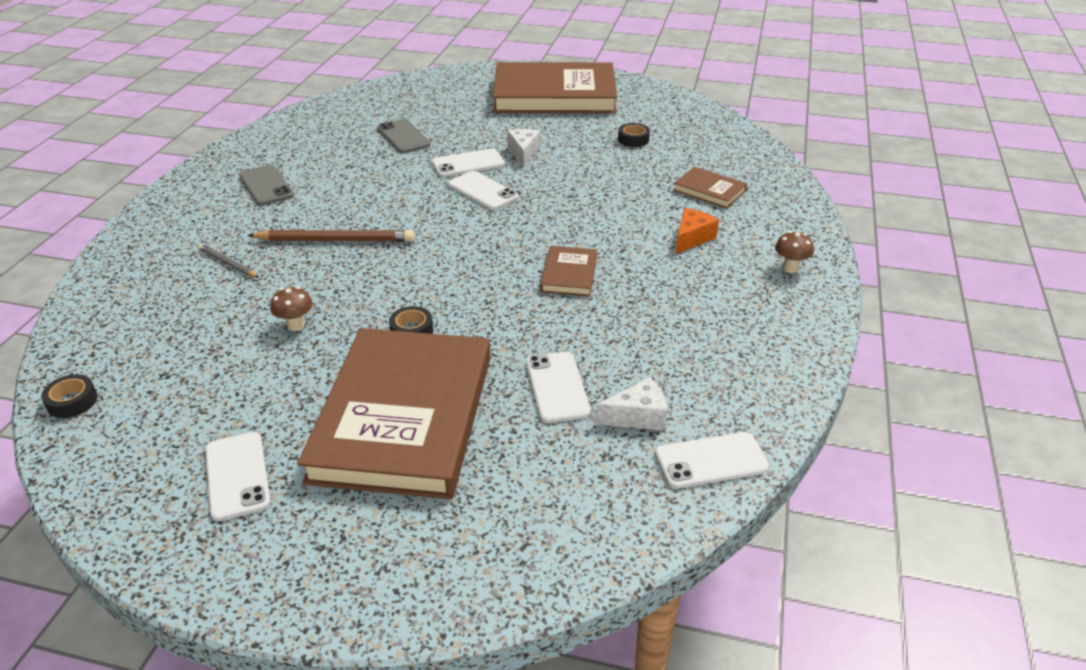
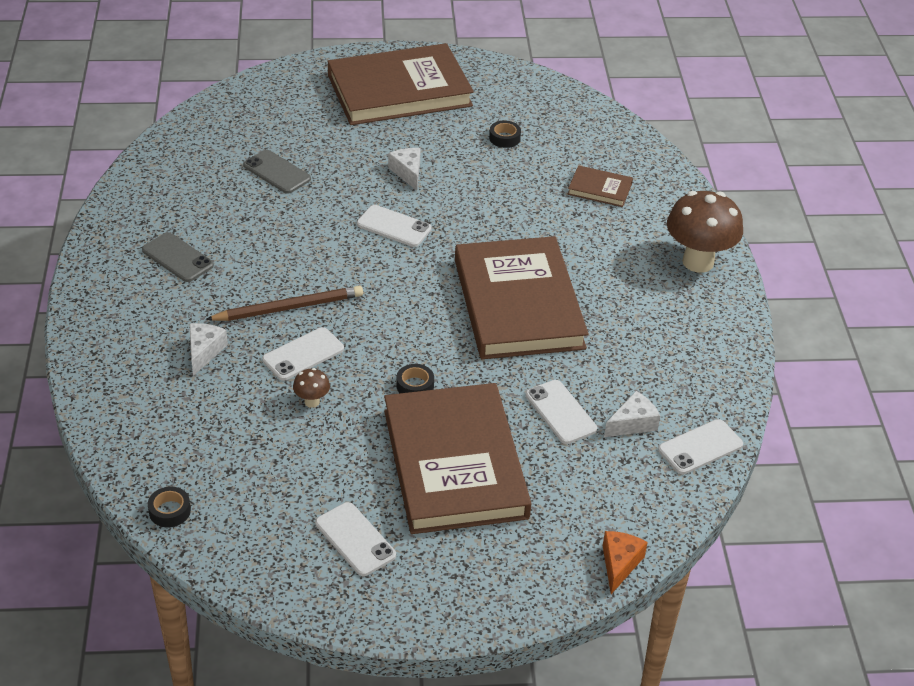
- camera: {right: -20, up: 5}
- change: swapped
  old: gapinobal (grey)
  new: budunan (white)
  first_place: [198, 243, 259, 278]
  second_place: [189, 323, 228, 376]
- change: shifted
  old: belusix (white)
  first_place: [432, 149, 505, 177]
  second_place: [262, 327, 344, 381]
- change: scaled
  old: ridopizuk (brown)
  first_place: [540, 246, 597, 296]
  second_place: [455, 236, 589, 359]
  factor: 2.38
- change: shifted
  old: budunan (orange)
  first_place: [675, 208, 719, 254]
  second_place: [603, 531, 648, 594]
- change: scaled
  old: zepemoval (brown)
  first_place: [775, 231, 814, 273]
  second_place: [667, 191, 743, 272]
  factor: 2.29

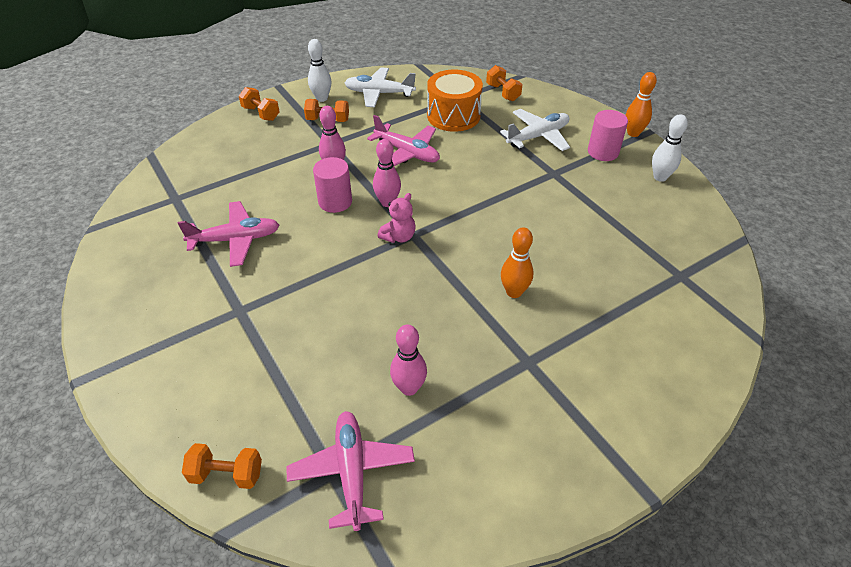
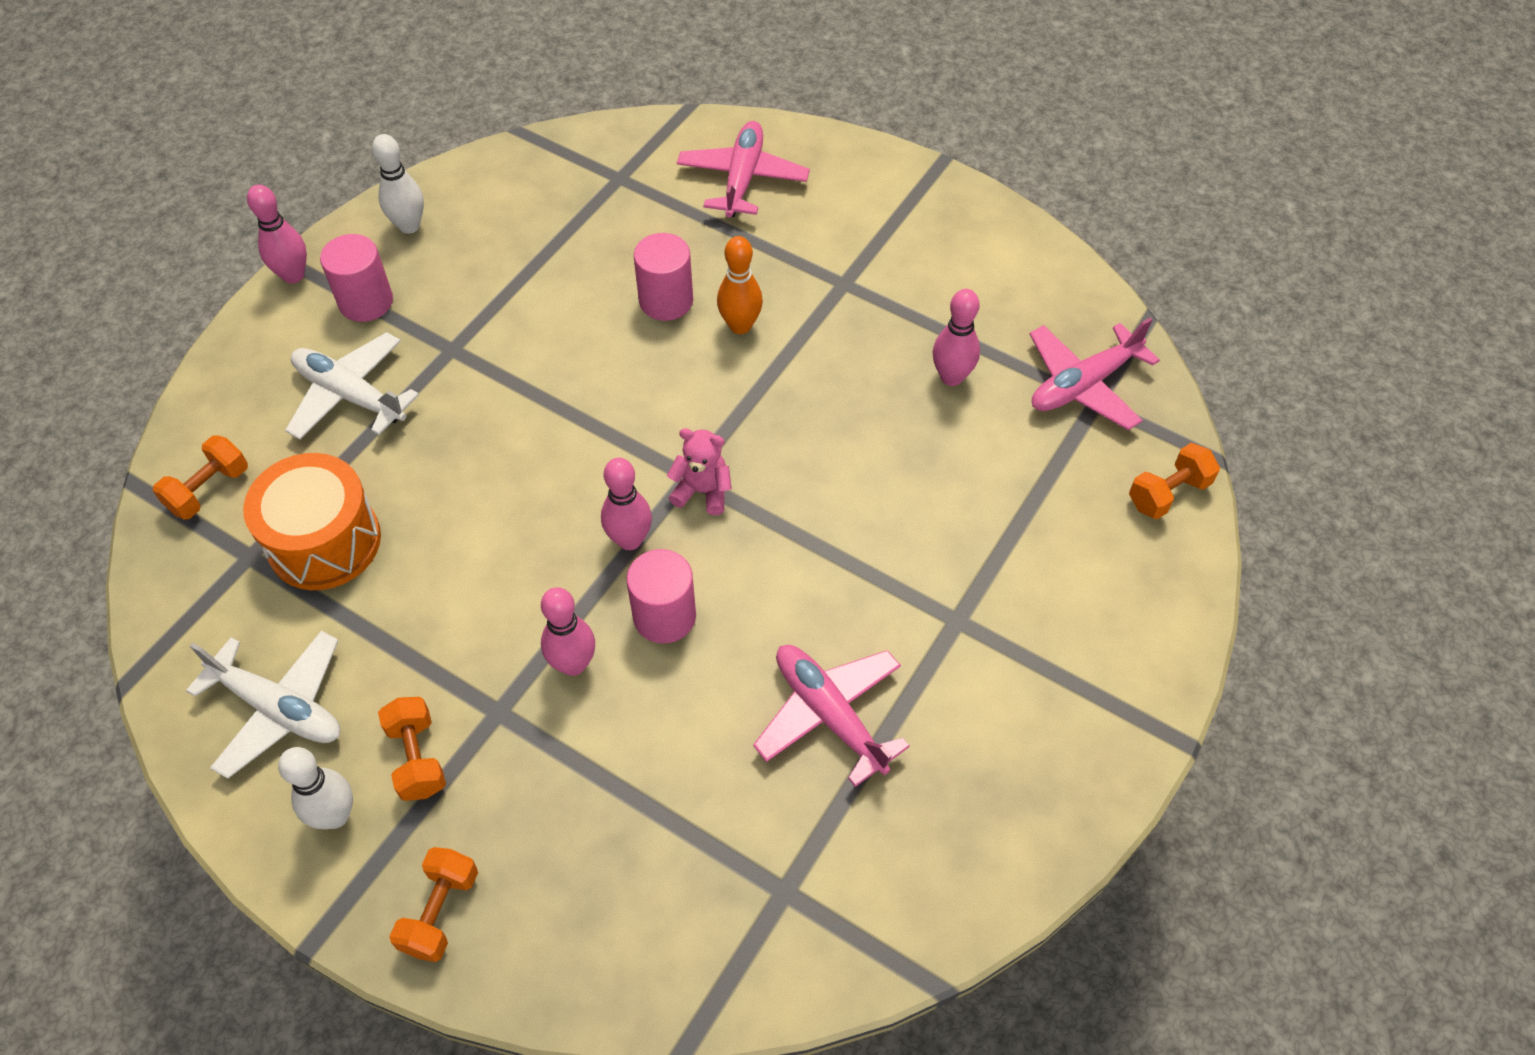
- camera: {right: -115, up: 10}
- change: rotated
  old: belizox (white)
  first_place: [345, 67, 416, 108]
  second_place: [186, 631, 340, 779]
  degrees: -45
- change: repainted
  old: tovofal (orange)
  new: tovofal (pink)
  first_place: [626, 72, 657, 137]
  second_place: [247, 185, 307, 284]
- change: new
  new: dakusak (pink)
  second_place: [634, 233, 693, 321]
- change: shifted
  old: belizox (pink)
  first_place: [367, 115, 440, 166]
  second_place: [677, 121, 810, 218]
- change: rotated
  old: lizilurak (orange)
  first_place: [182, 443, 262, 489]
  second_place: [1129, 443, 1220, 519]
  degrees: 75

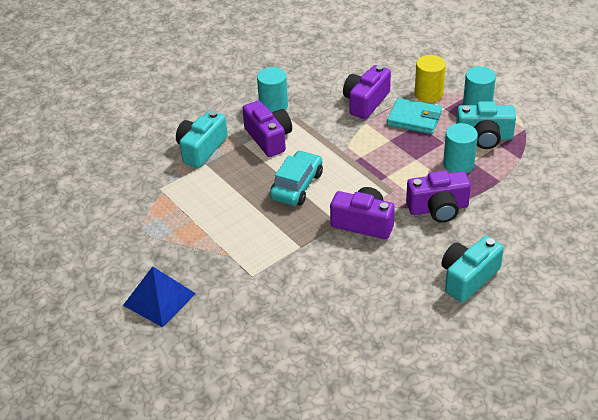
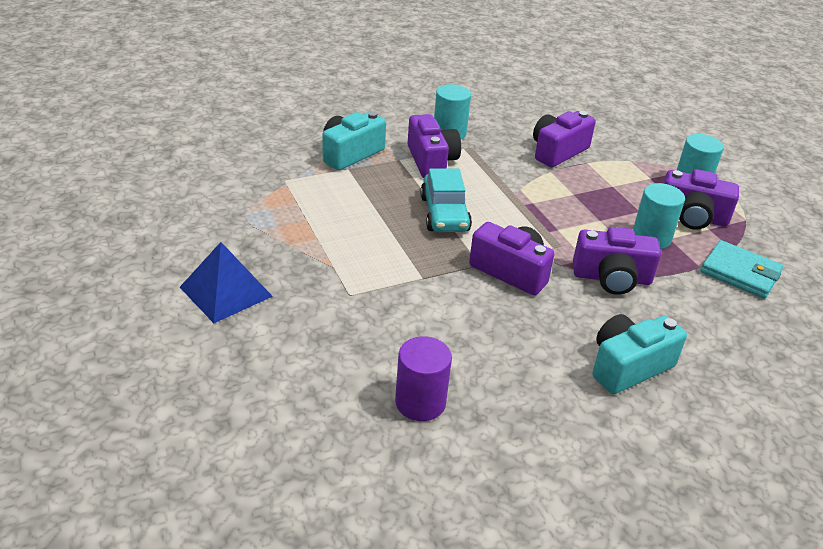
- camera: {right: 10, up: -5}
- change: new
  new: dakusak (purple)
  second_place: [395, 336, 452, 421]
- change: rotated
  old: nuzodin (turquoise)
  first_place: [270, 150, 323, 206]
  second_place: [420, 169, 472, 232]
  degrees: 135
- change: repainted
  old: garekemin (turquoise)
  new: garekemin (purple)
  first_place: [456, 101, 516, 149]
  second_place: [663, 169, 739, 230]
- change: shifted
  old: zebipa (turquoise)
  first_place: [387, 98, 442, 134]
  second_place: [700, 240, 783, 299]
- change: gone
  old: dakusak (yellow)
  first_place: [415, 55, 446, 103]

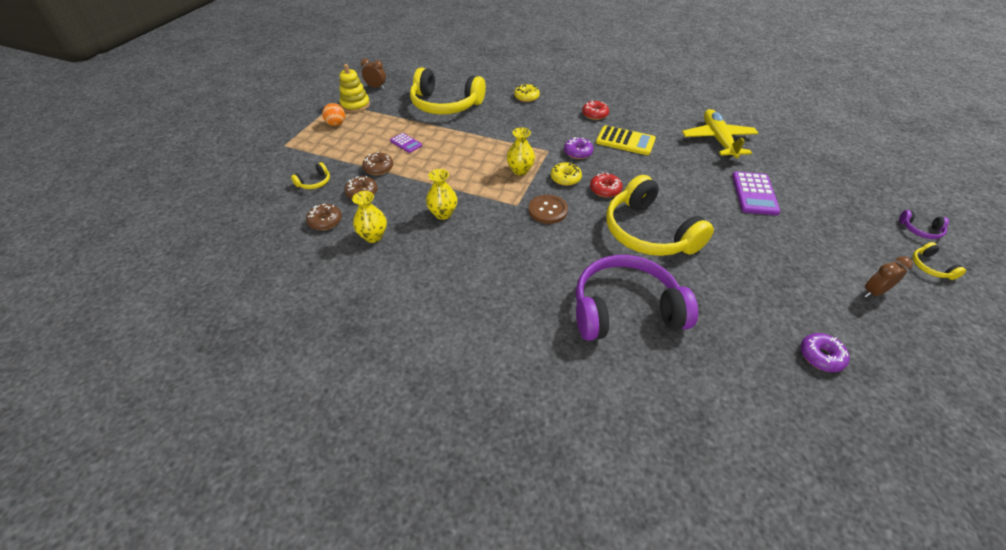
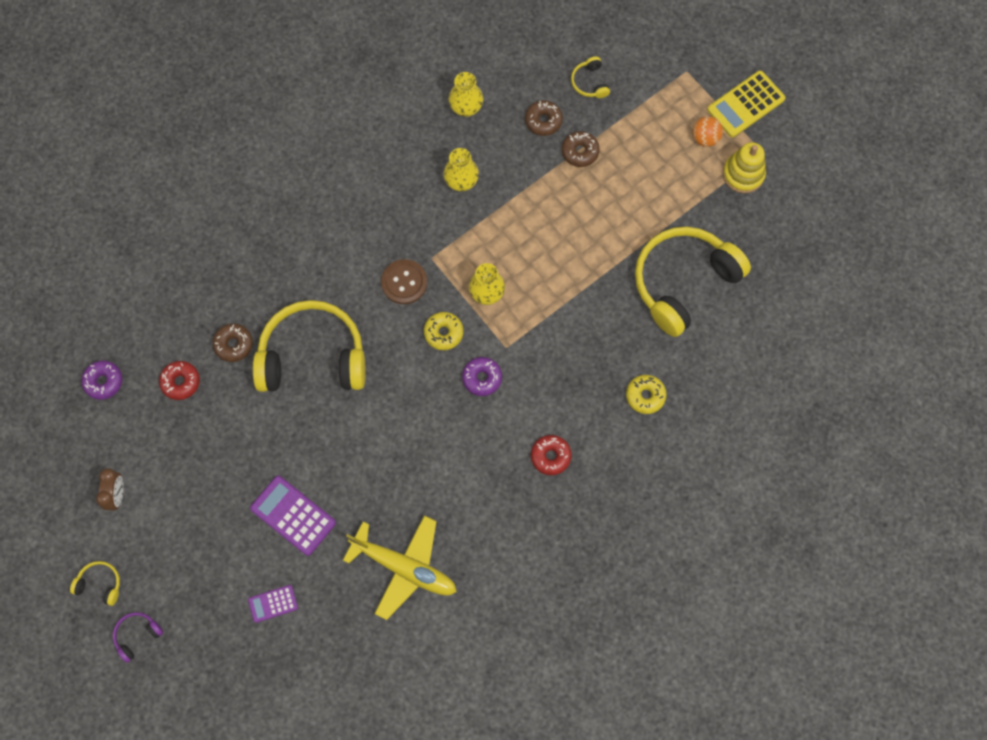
- camera: {right: 120, up: 25}
- change: shifted
  old: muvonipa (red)
  first_place: [590, 173, 623, 197]
  second_place: [159, 361, 200, 400]
- change: shifted
  old: muvonipa (brown)
  first_place: [306, 203, 342, 230]
  second_place: [213, 324, 253, 362]
- change: shifted
  old: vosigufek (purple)
  first_place: [390, 133, 422, 153]
  second_place: [248, 585, 298, 623]
- change: shifted
  old: vosigufek (yellow)
  first_place: [596, 125, 656, 155]
  second_place: [707, 70, 785, 137]
- change: gone
  old: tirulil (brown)
  first_place: [361, 58, 386, 89]
- change: gone
  old: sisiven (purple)
  first_place: [576, 255, 698, 341]

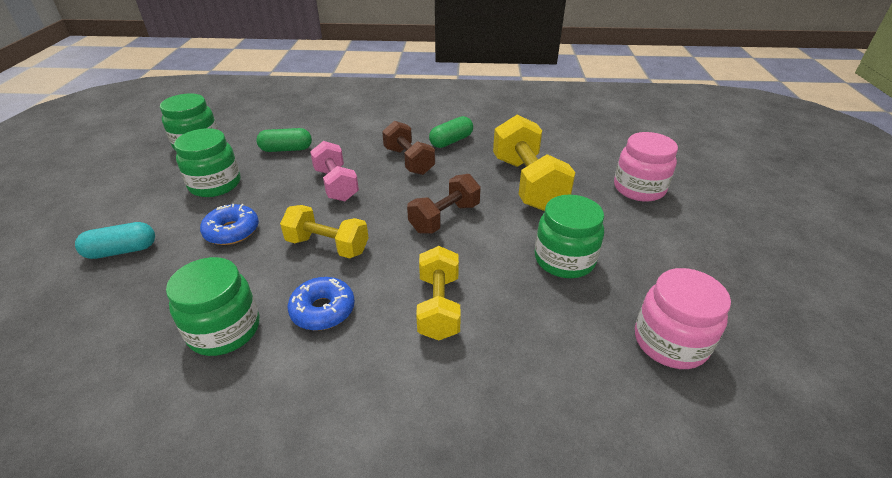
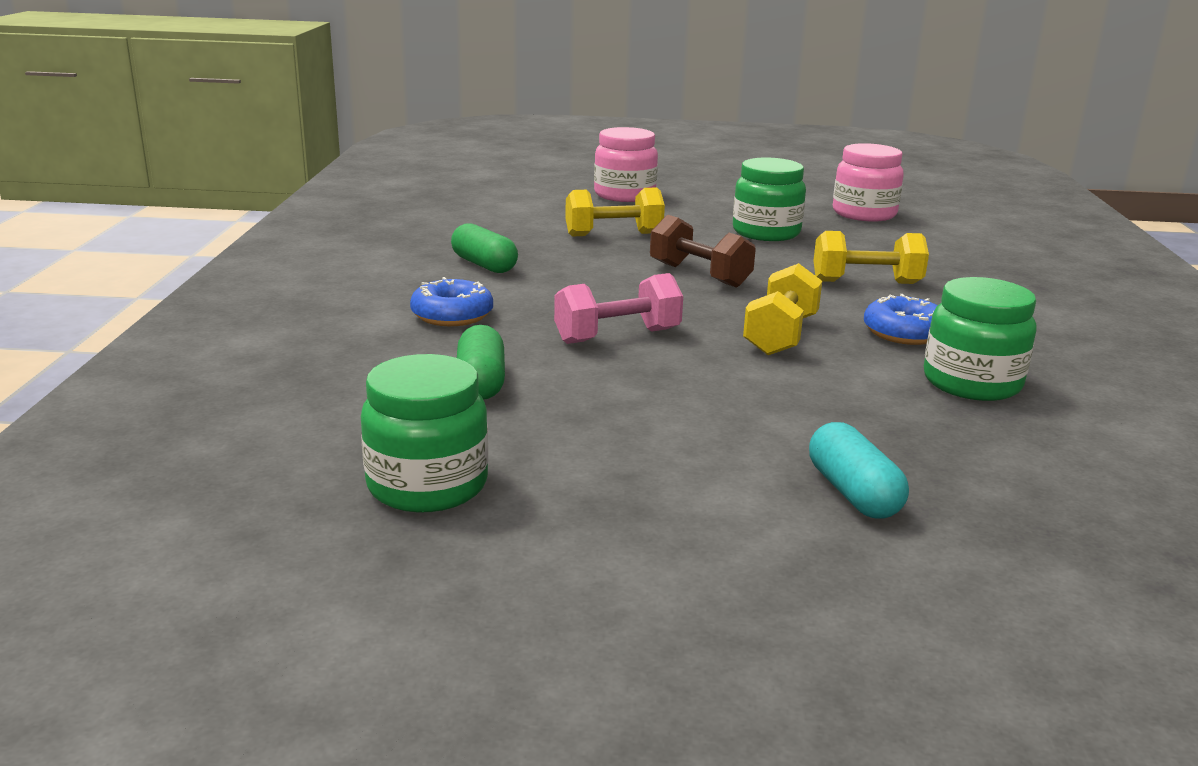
- camera: {right: -90, up: -15}
- change: shifted
  old: muvonipa (blue)
  first_place: [200, 204, 259, 245]
  second_place: [410, 277, 493, 326]
- change: scaled
  old: lizilurak (yellow)
  first_place: [493, 114, 576, 211]
  second_place: [565, 187, 665, 237]
  factor: 0.65
- change: gone
  old: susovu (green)
  first_place: [174, 128, 240, 197]
- change: gone
  old: lizilurak (brown)
  first_place: [382, 121, 435, 175]

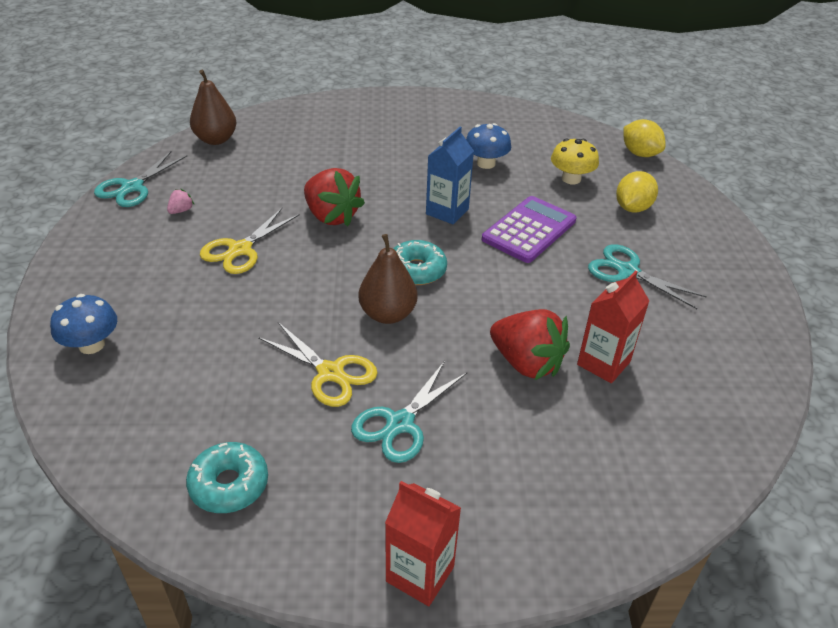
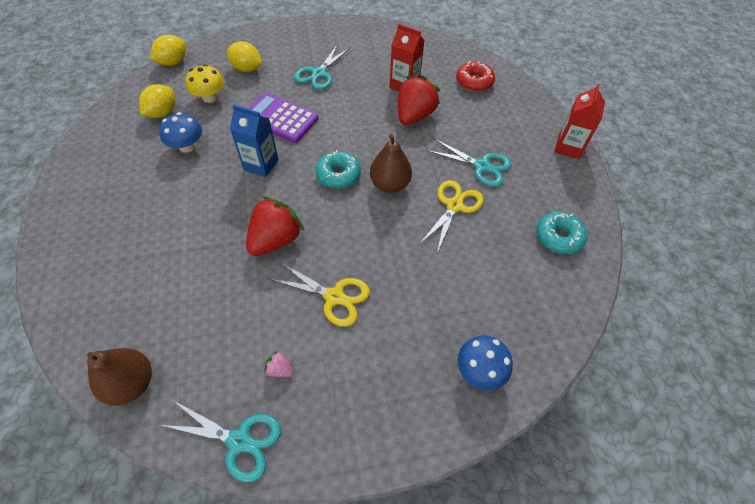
- camera: {right: -100, up: 15}
- change: new
  new: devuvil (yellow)
  second_place: [139, 84, 175, 118]
- change: new
  new: muvonipa (red)
  second_place: [456, 61, 495, 92]

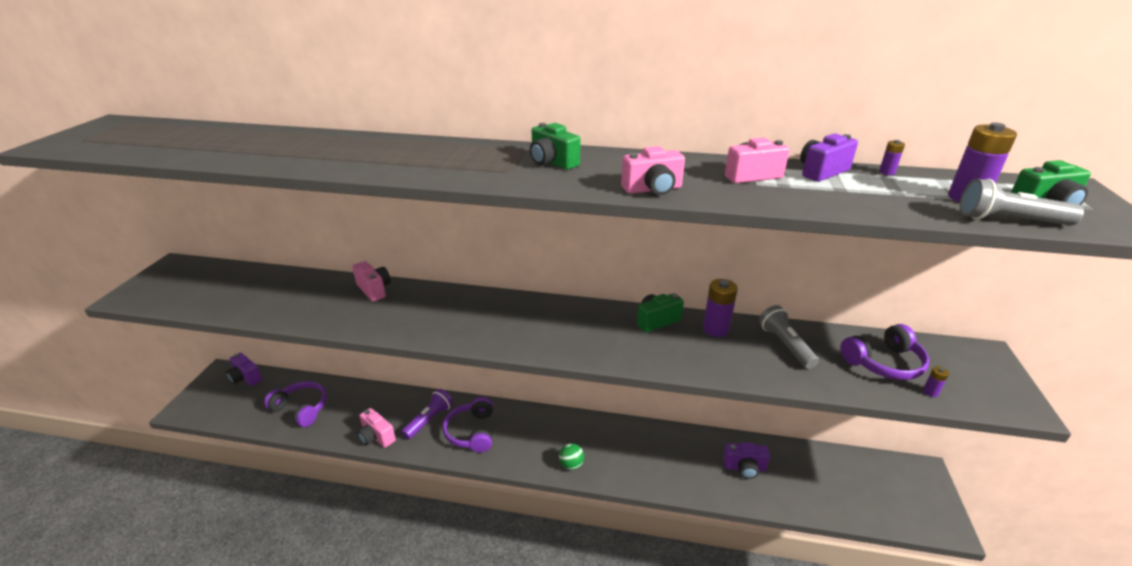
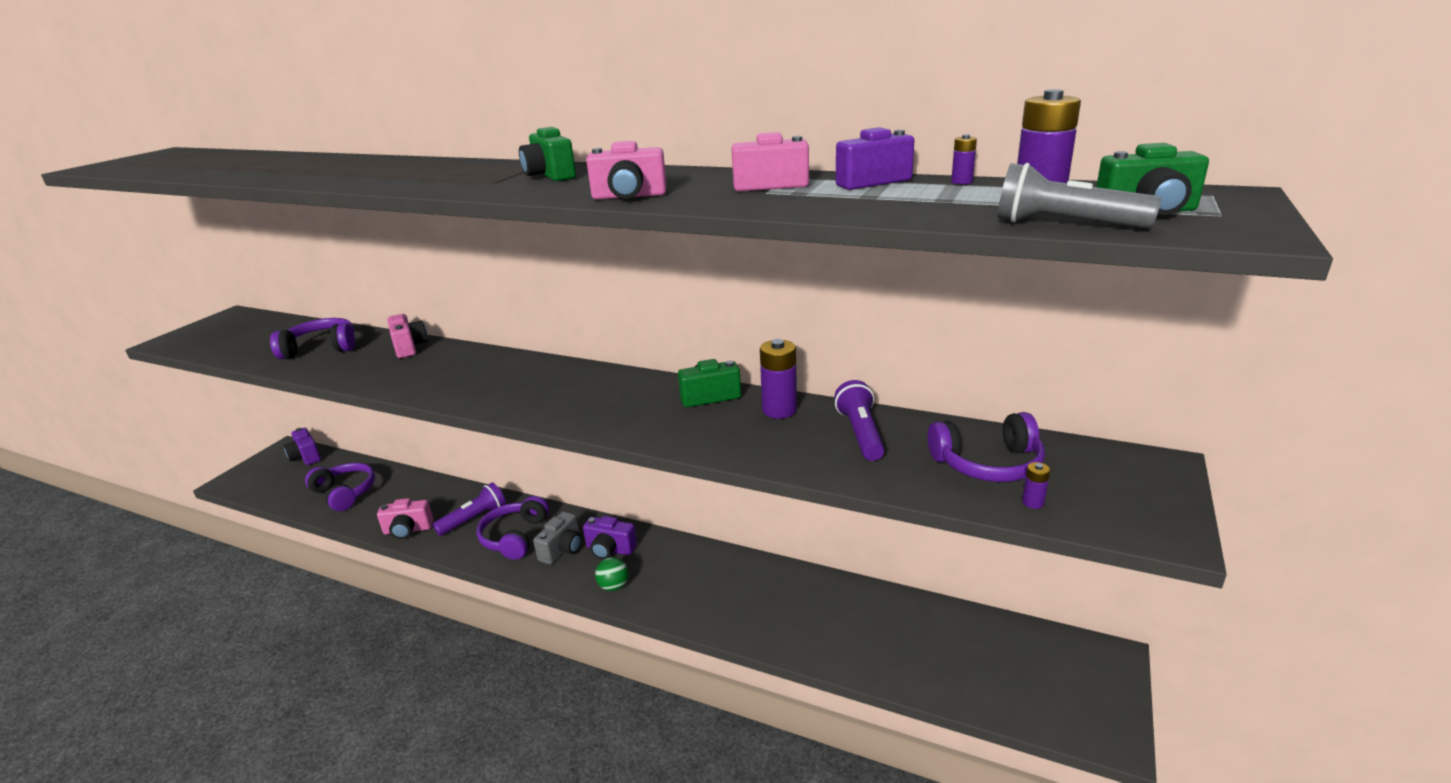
- camera: {right: 15, up: -5}
- change: new
  new: sisiven (purple)
  second_place: [270, 318, 355, 359]
- change: rotated
  old: garekemin (pink)
  first_place: [357, 408, 396, 448]
  second_place: [377, 498, 434, 539]
  degrees: -60
- change: new
  new: garekemin (grey)
  second_place: [533, 511, 582, 565]
- change: shifted
  old: garekemin (purple)
  first_place: [723, 442, 770, 479]
  second_place: [583, 516, 637, 559]
- change: repainted
  old: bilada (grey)
  new: bilada (purple)
  first_place: [759, 305, 819, 369]
  second_place: [834, 380, 885, 461]

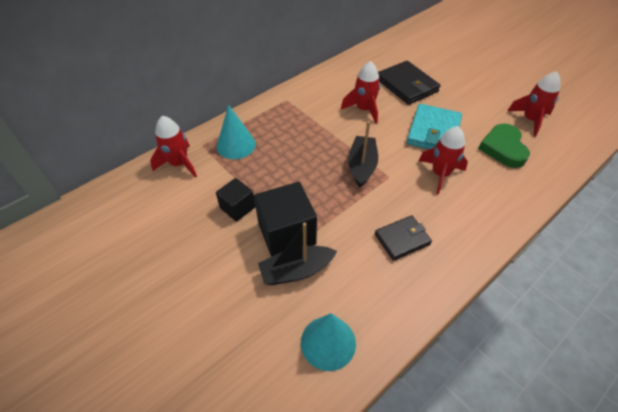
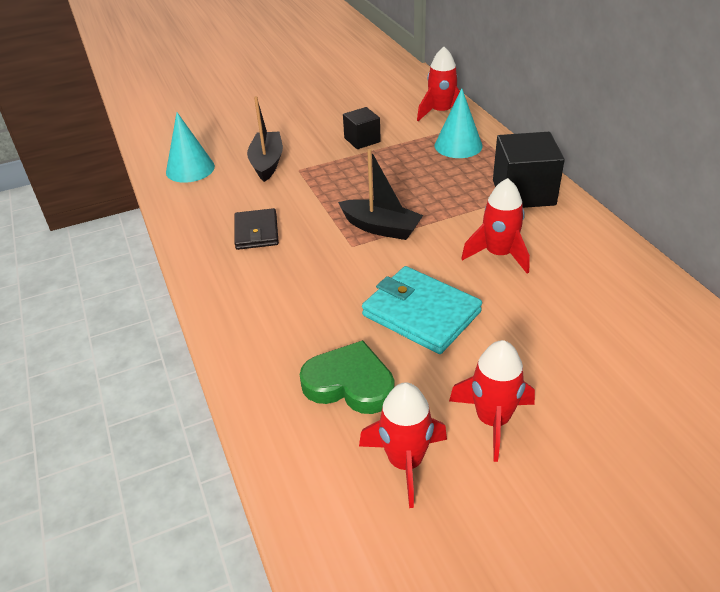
- camera: {right: 110, up: -10}
- change: shifted
  old: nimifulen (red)
  first_place: [418, 126, 468, 194]
  second_place: [449, 340, 535, 462]
- change: shifted
  old: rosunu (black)
  first_place: [254, 182, 317, 257]
  second_place: [493, 132, 565, 208]
- change: gone
  old: zebipa (black)
  first_place: [378, 61, 441, 105]

